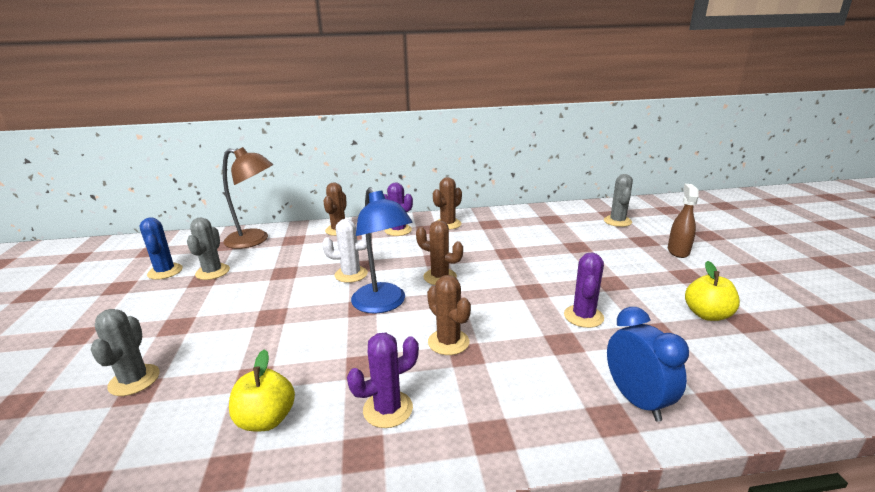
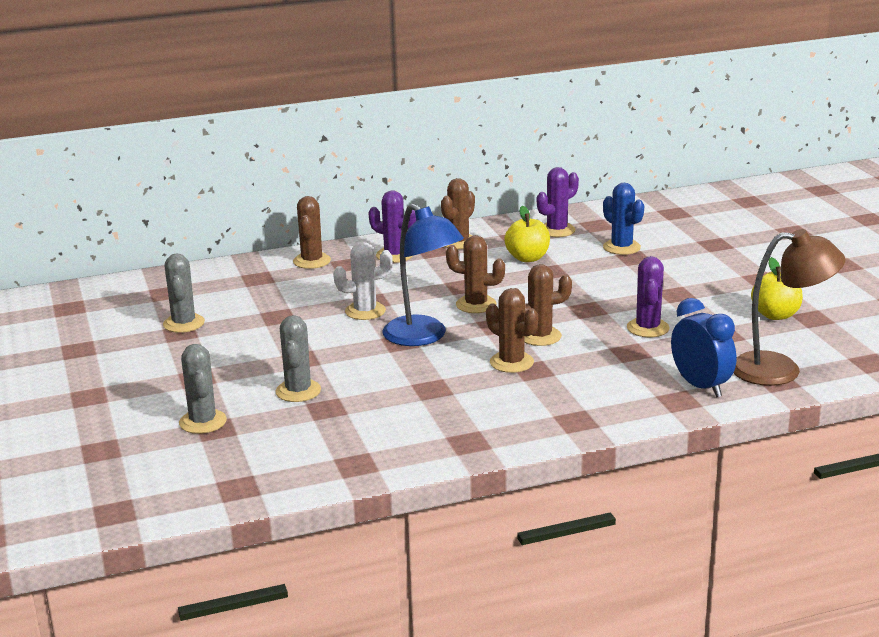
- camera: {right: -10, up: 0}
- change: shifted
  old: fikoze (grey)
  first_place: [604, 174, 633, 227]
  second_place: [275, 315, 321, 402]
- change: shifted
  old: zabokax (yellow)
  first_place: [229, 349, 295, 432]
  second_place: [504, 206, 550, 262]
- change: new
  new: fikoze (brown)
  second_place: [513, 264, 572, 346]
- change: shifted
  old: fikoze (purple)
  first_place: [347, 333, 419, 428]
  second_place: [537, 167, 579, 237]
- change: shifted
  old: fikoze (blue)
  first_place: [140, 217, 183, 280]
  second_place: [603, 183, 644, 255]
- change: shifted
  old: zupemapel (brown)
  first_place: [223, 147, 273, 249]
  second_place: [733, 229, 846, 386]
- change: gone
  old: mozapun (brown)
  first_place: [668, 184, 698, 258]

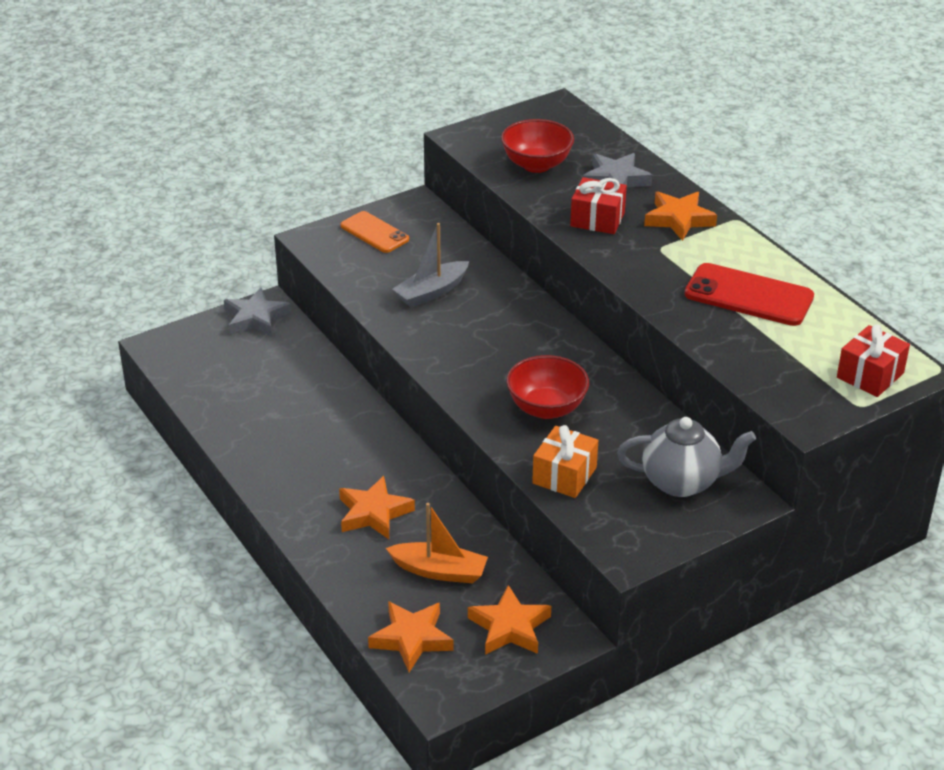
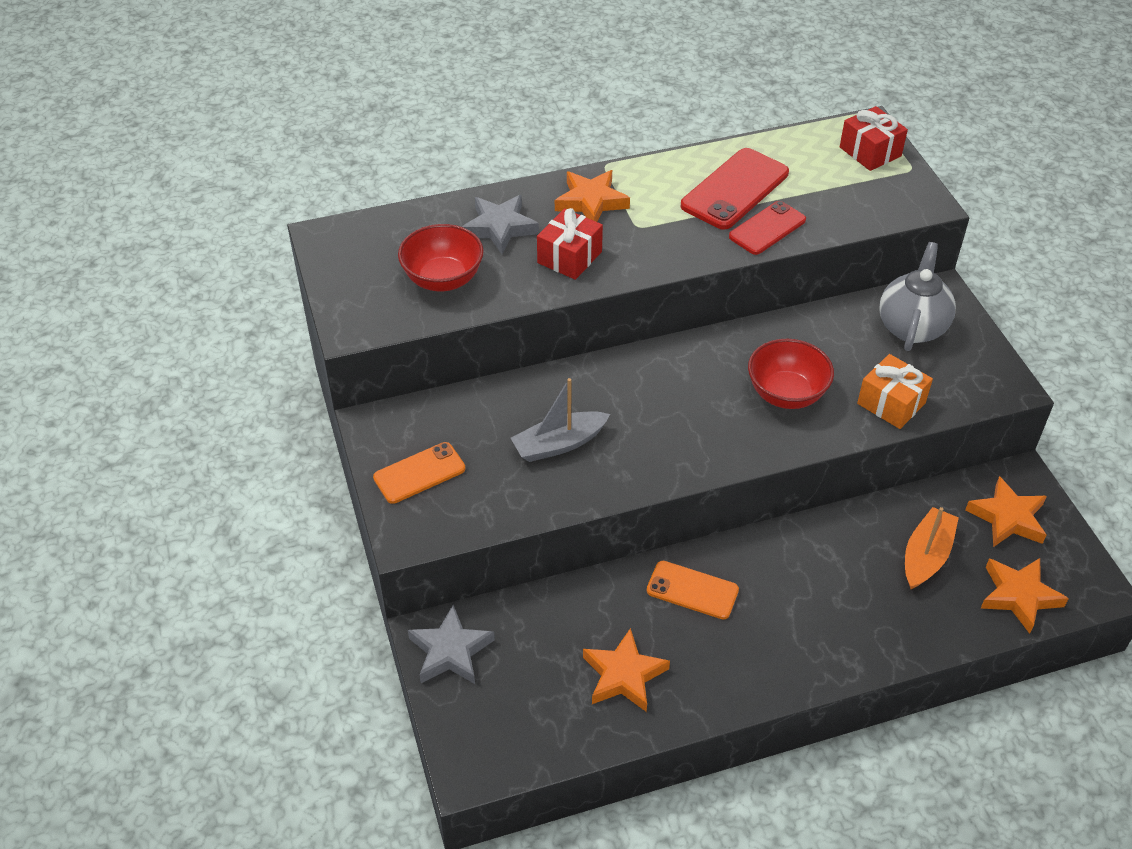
- camera: {right: -75, up: 10}
- change: rotated
  old: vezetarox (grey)
  first_place: [392, 223, 469, 308]
  second_place: [511, 378, 610, 462]
  degrees: 90
- change: shifted
  old: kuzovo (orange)
  first_place: [339, 476, 415, 539]
  second_place: [583, 628, 670, 712]
- change: new
  new: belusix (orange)
  second_place: [647, 561, 739, 619]
- change: new
  new: belusix (red)
  second_place: [729, 201, 806, 255]

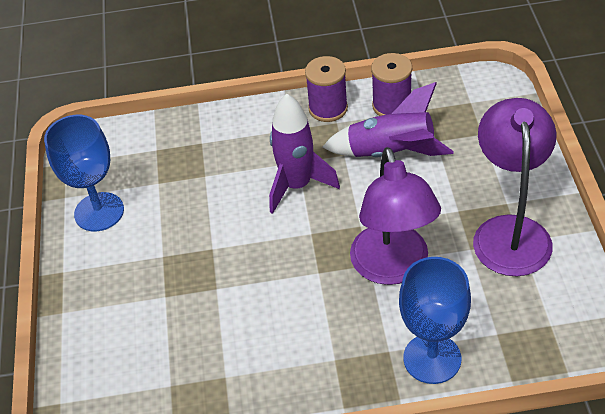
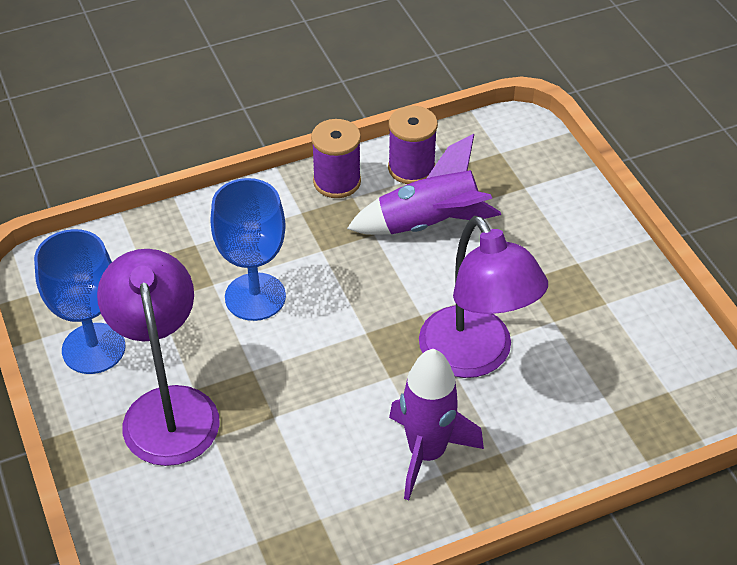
- camera: {right: -20, up: 0}
- change: shifted
  old: zupemapel (purple)
  first_place: [473, 98, 557, 276]
  second_place: [97, 249, 220, 466]
- change: shifted
  old: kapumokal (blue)
  first_place: [399, 257, 471, 384]
  second_place: [210, 178, 286, 321]
- change: shifted
  old: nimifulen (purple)
  first_place: [269, 93, 340, 214]
  second_place: [389, 349, 484, 500]

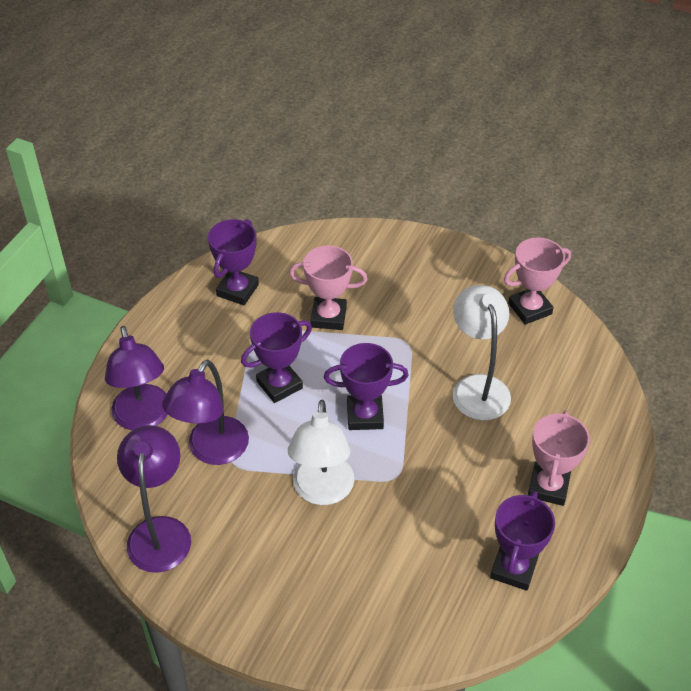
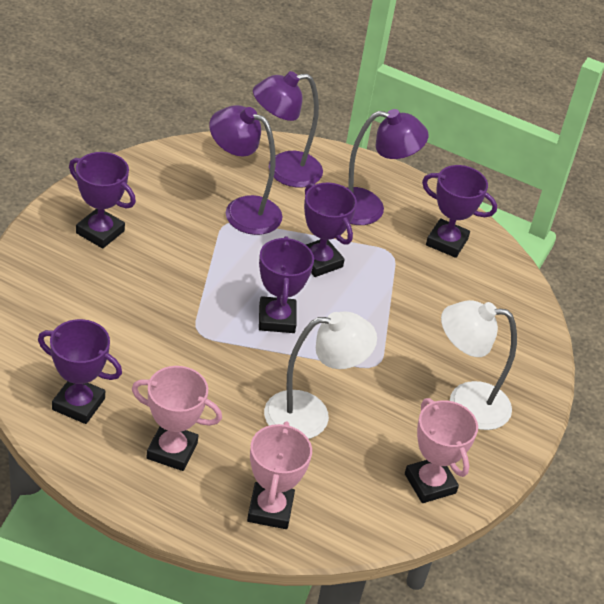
- camera: {right: 85, up: -5}
- change: new
  new: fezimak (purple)
  second_place: [69, 152, 136, 249]
- change: shifted
  old: fezimak (pink)
  first_place: [289, 245, 367, 330]
  second_place: [247, 421, 312, 529]
- change: shifted
  old: zupemapel (purple)
  first_place: [117, 425, 191, 573]
  second_place: [346, 109, 429, 225]
- change: shifted
  old: zupemapel (white)
  first_place: [288, 400, 354, 505]
  second_place: [441, 300, 517, 430]

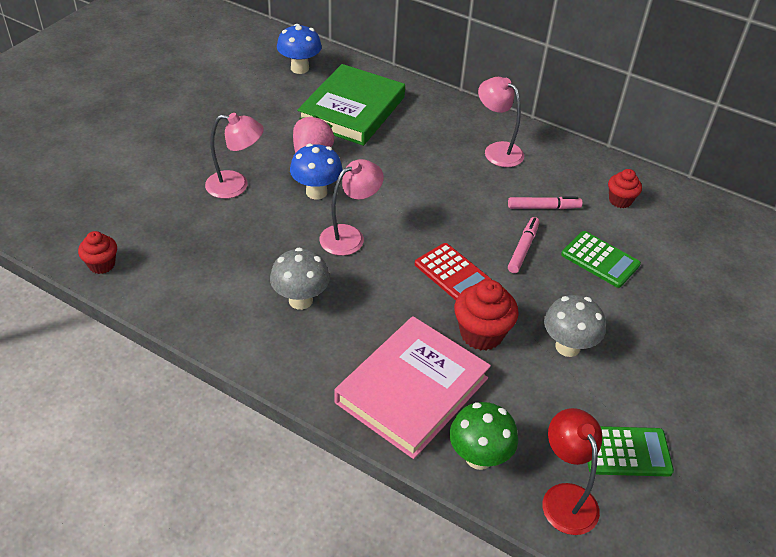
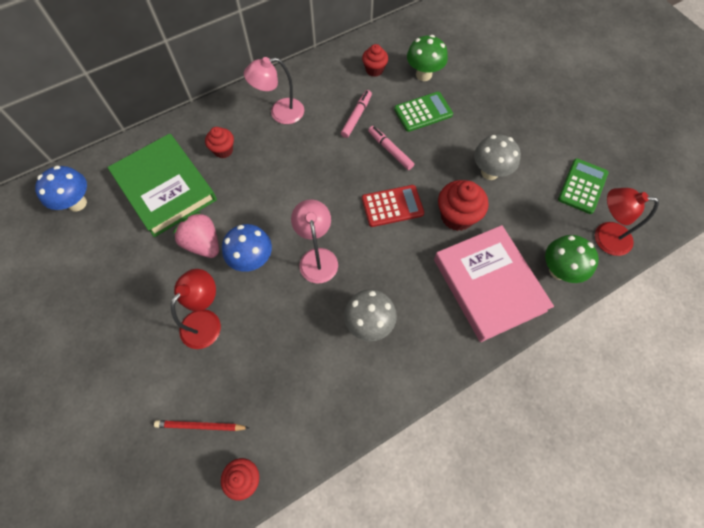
- camera: {right: -60, up: 20}
- change: new
  new: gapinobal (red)
  second_place: [154, 420, 249, 431]
- change: repainted
  old: zupemapel (pink)
  new: zupemapel (red)
  first_place: [205, 113, 264, 199]
  second_place: [171, 269, 221, 349]
- change: new
  new: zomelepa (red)
  second_place: [205, 127, 234, 158]
- change: new
  new: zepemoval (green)
  second_place: [407, 35, 448, 81]

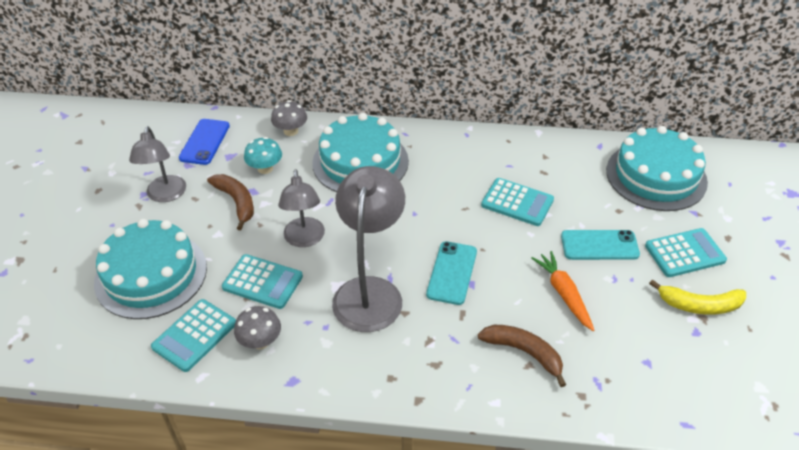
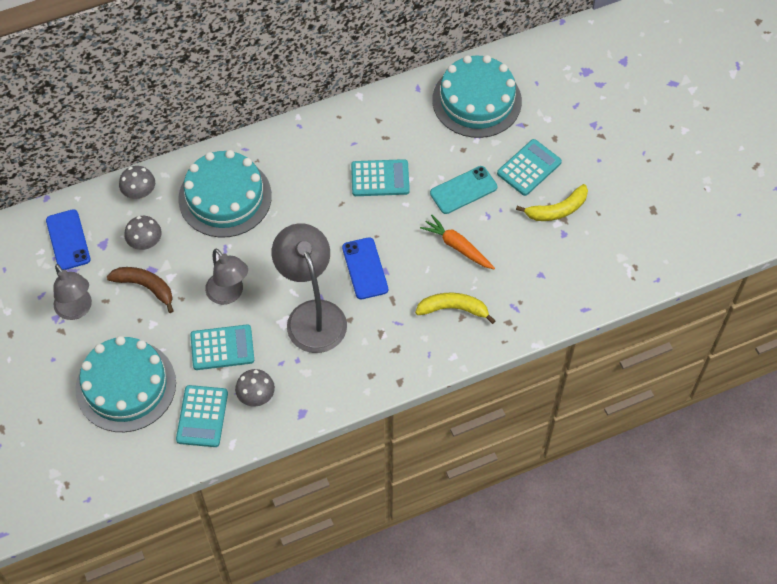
- camera: {right: -30, up: 15}
- change: repainted
  old: zepemoval (turquoise)
  new: zepemoval (grey)
  first_place: [244, 137, 282, 174]
  second_place: [124, 216, 162, 250]
- change: repainted
  old: belusix (turquoise)
  new: belusix (blue)
  first_place: [426, 241, 477, 305]
  second_place: [342, 237, 388, 299]
- change: repainted
  old: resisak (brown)
  new: resisak (yellow)
  first_place: [478, 325, 566, 387]
  second_place: [415, 293, 496, 324]

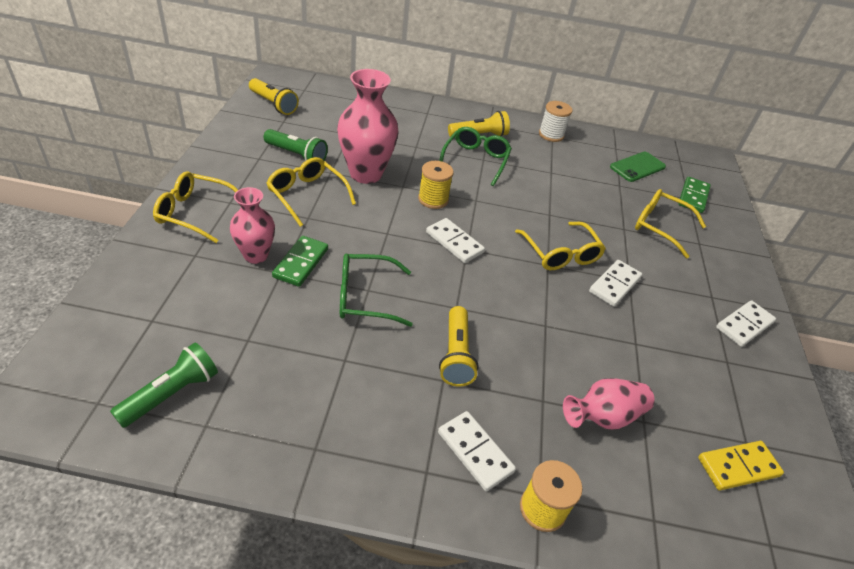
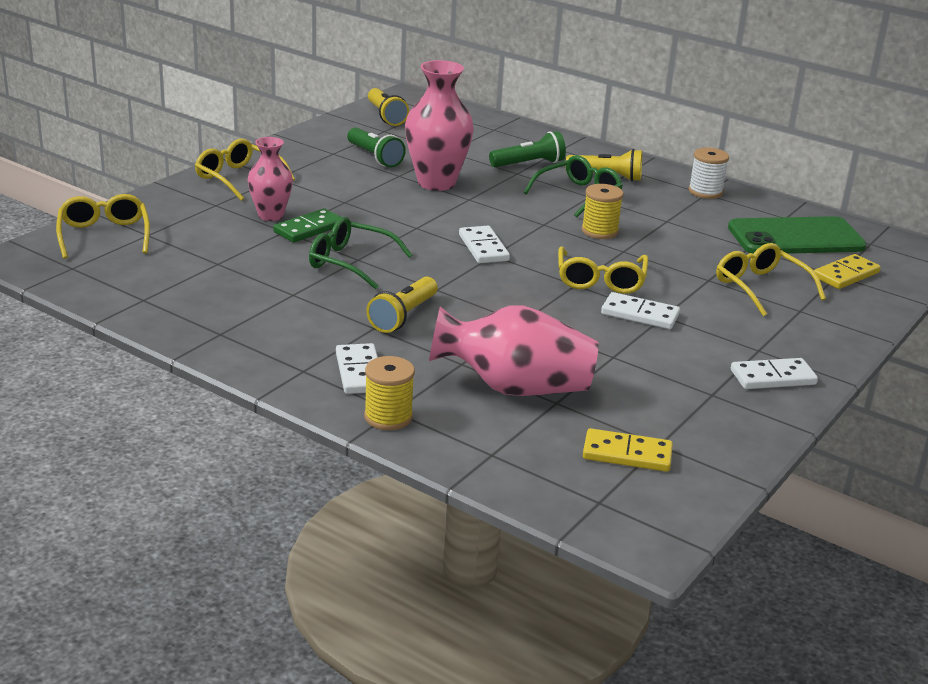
- camera: {right: 30, up: -15}
- change: shifted
  old: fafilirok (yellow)
  first_place: [267, 157, 356, 227]
  second_place: [56, 194, 150, 259]
- change: scaled
  old: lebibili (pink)
  first_place: [563, 378, 655, 430]
  second_place: [429, 305, 599, 396]
  factor: 1.63
- change: shifted
  old: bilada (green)
  first_place: [110, 342, 218, 428]
  second_place: [489, 131, 566, 167]
- change: shifted
  old: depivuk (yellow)
  first_place: [418, 161, 454, 209]
  second_place: [582, 184, 623, 239]
- change: rotated
  old: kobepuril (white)
  first_place: [589, 260, 642, 307]
  second_place: [601, 292, 680, 329]
  degrees: 45
- change: scaled
  old: belusix (green)
  first_place: [610, 152, 666, 182]
  second_place: [728, 216, 867, 254]
  factor: 1.66
- change: repainted
  old: kobepuril (green)
  new: kobepuril (yellow)
  first_place: [678, 177, 711, 213]
  second_place: [814, 254, 881, 289]

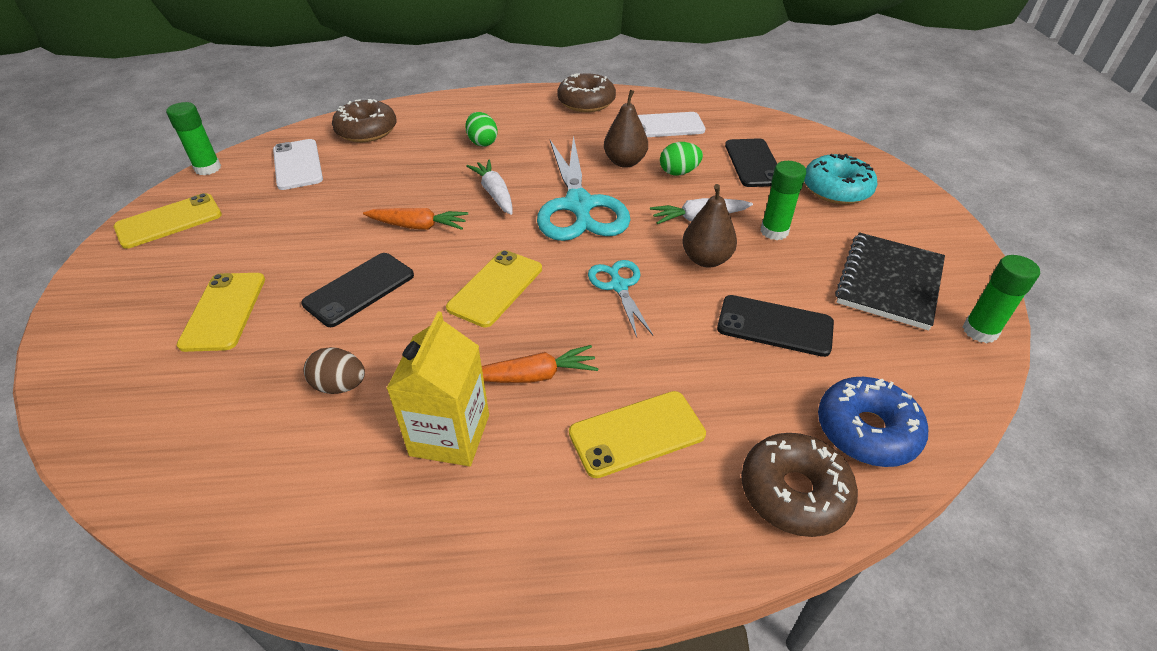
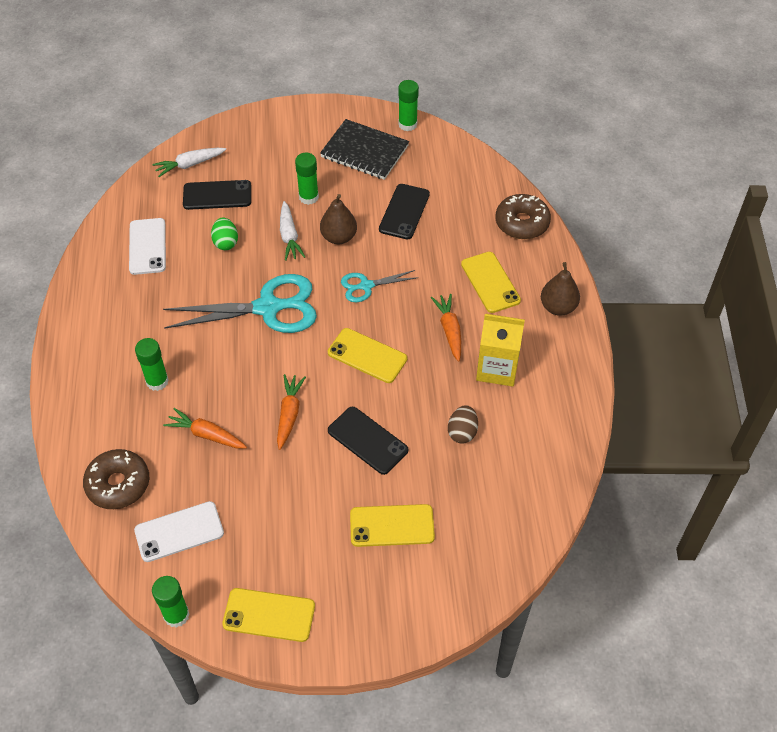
- camera: {right: -90, up: 10}
- change: swapped
  old: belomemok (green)
  new: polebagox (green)
  first_place: [466, 112, 498, 147]
  second_place: [135, 338, 169, 391]
- change: shifted
  old: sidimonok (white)
  first_place: [466, 160, 512, 215]
  second_place: [153, 148, 226, 177]
- change: new
  new: sidimonok (orange)
  second_place: [163, 408, 247, 449]
- change: rotated
  old: belusix (yellow)
  first_place: [114, 193, 222, 249]
  second_place: [222, 588, 315, 642]
  degrees: -45
- change: shifted
  old: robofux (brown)
  first_place: [604, 90, 648, 168]
  second_place: [541, 262, 580, 316]
- change: gone
  old: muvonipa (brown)
  first_place: [557, 73, 616, 112]
- change: gone
  old: muvonipa (turquoise)
  first_place: [804, 154, 878, 204]
- change: gone
  old: muvonipa (blue)
  first_place: [818, 377, 928, 467]

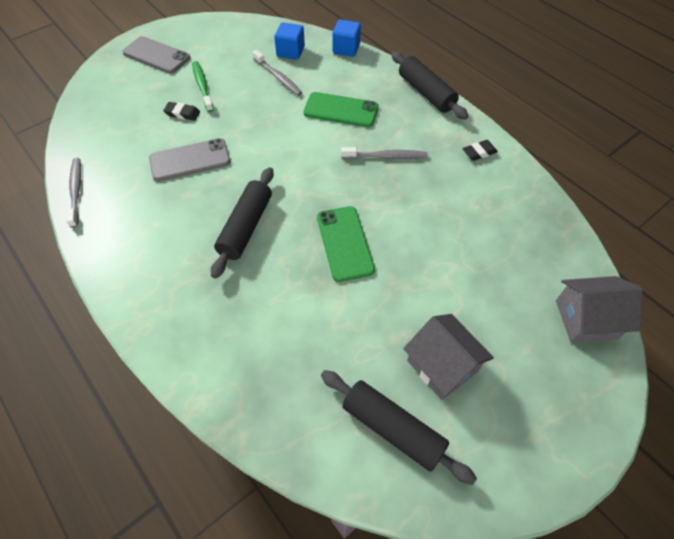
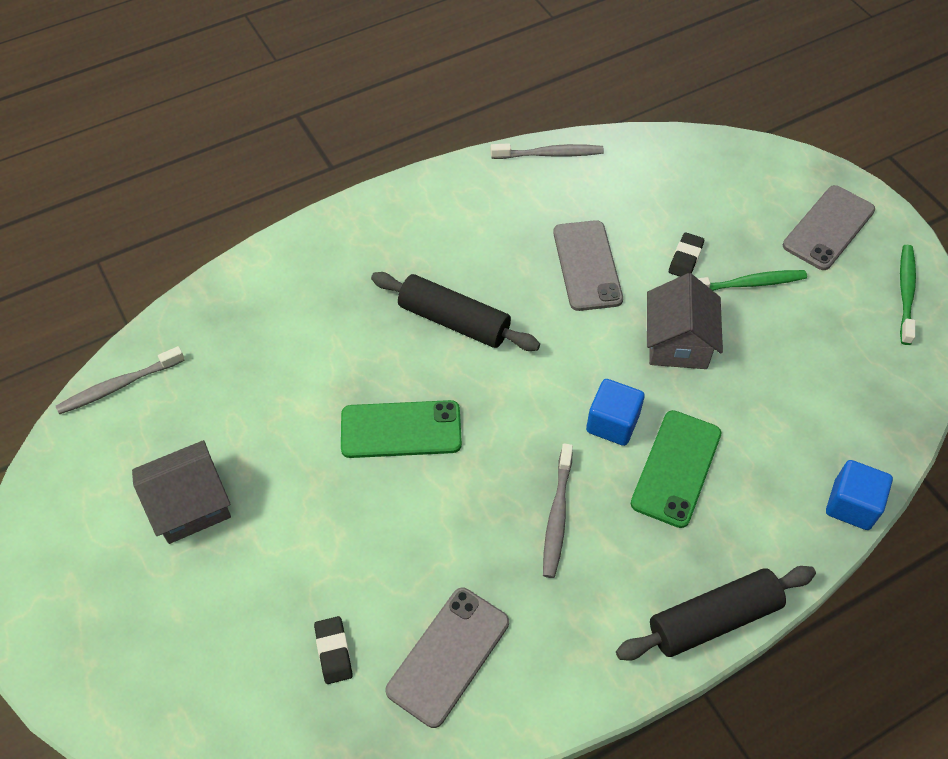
- camera: {right: 100, up: 0}
- change: shifted
  old: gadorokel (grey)
  first_place: [252, 50, 302, 96]
  second_place: [56, 346, 185, 414]
- change: shifted
  old: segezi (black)
  first_place: [462, 140, 498, 161]
  second_place: [314, 616, 353, 684]
- change: new
  new: belusix (grey)
  second_place: [386, 588, 509, 728]
- change: shifted
  old: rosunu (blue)
  first_place: [274, 23, 305, 59]
  second_place: [586, 379, 645, 446]
- change: shifted
  old: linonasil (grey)
  first_place: [556, 276, 643, 343]
  second_place: [647, 273, 723, 369]
- change: new
  new: gadorokel (green)
  second_place: [900, 245, 916, 345]
- change: gone
  old: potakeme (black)
  first_place: [321, 370, 477, 485]

